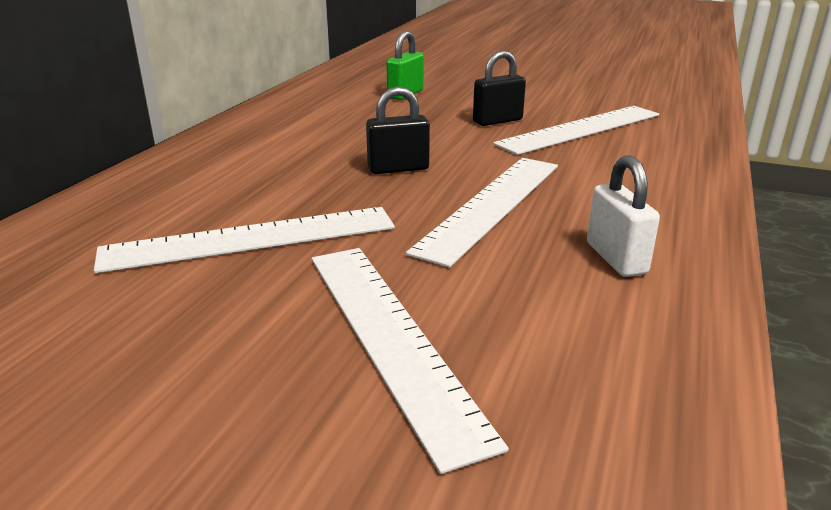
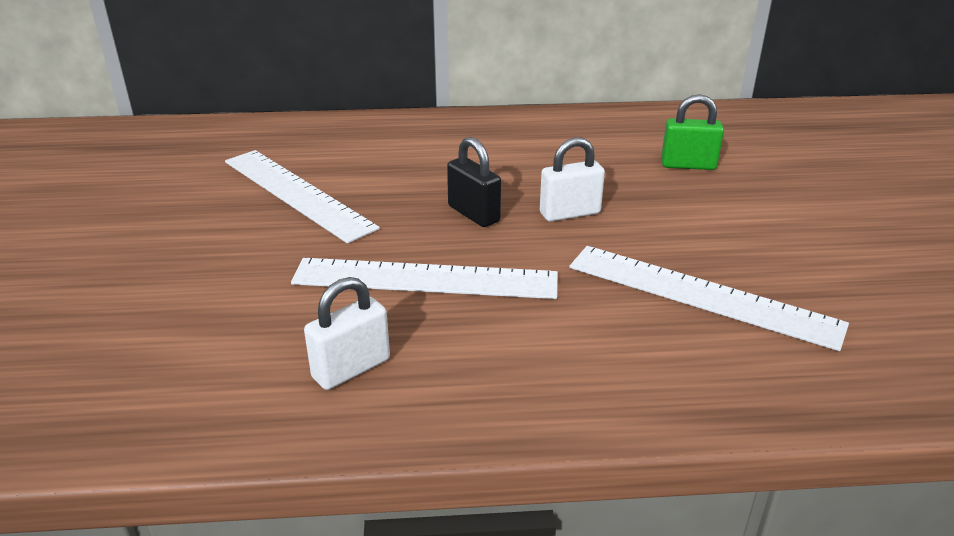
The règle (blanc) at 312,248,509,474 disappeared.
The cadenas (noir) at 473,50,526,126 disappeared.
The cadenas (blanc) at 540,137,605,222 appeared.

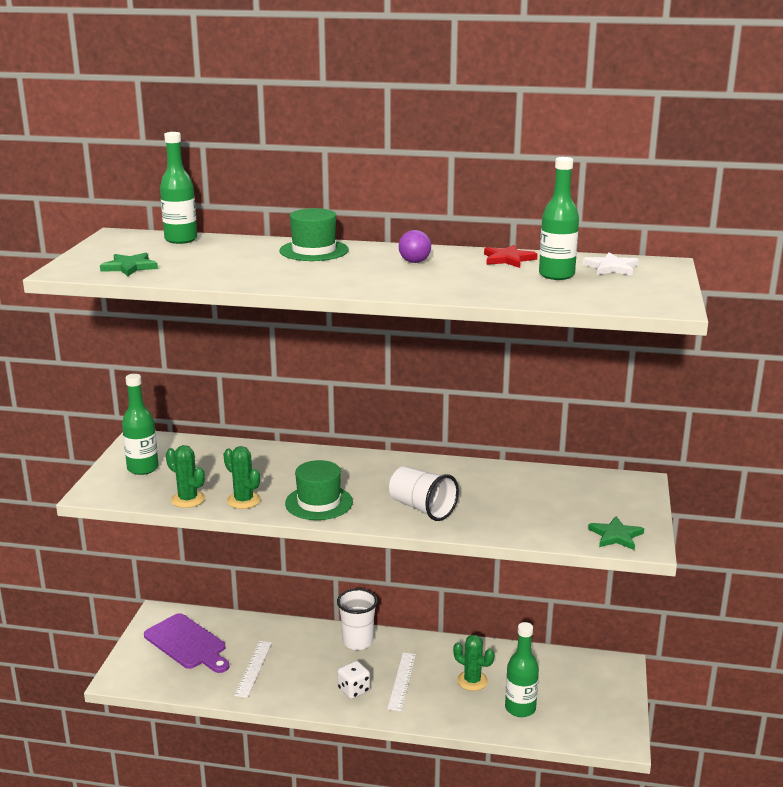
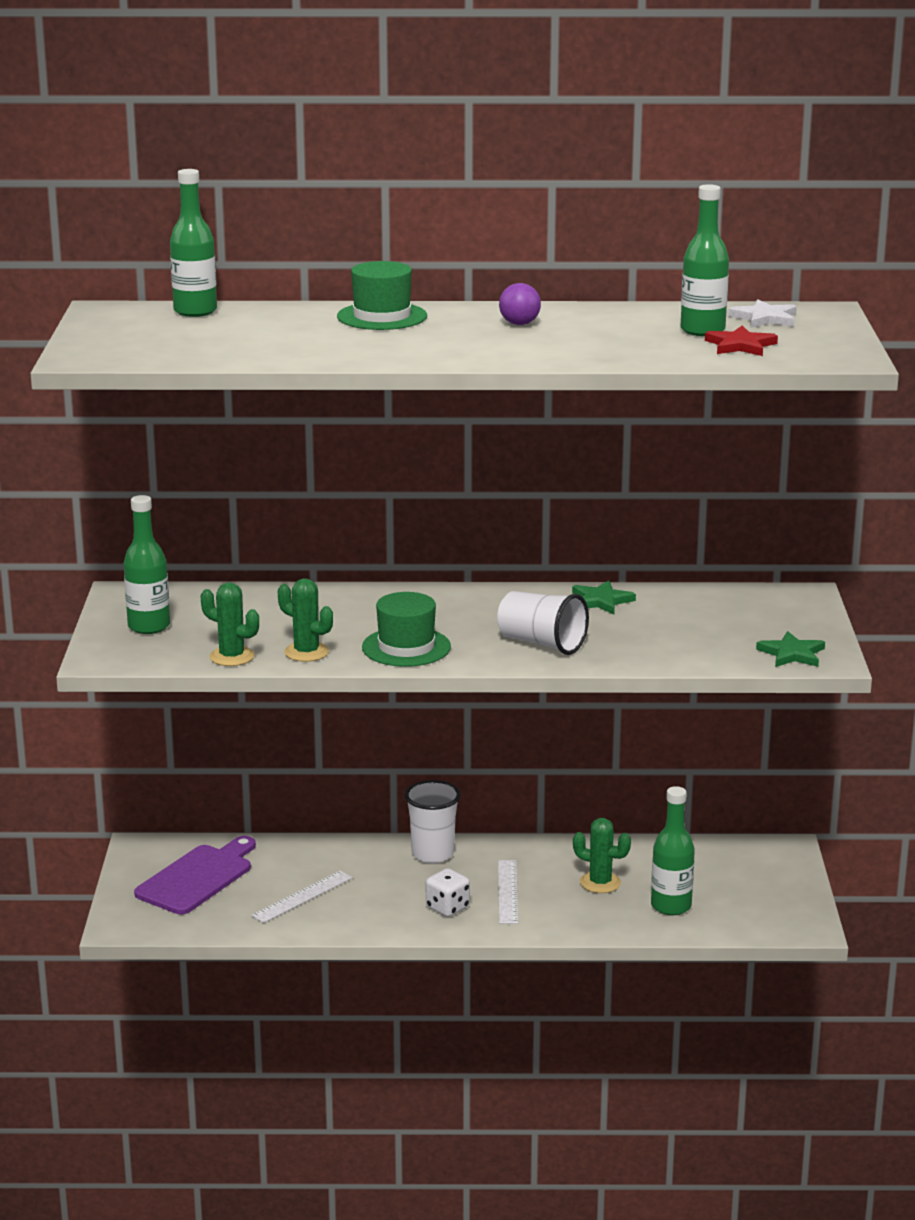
The étoile (vert) moved from 100,253,158,276 to 572,580,636,614.
The étoile (rouge) moved from 484,245,538,268 to 705,326,778,356.
The planche à découper (violet) at 144,613,229,673 turned 90 degrees counterclockwise.
The règle (blanc) at 234,641,272,698 turned 45 degrees clockwise.

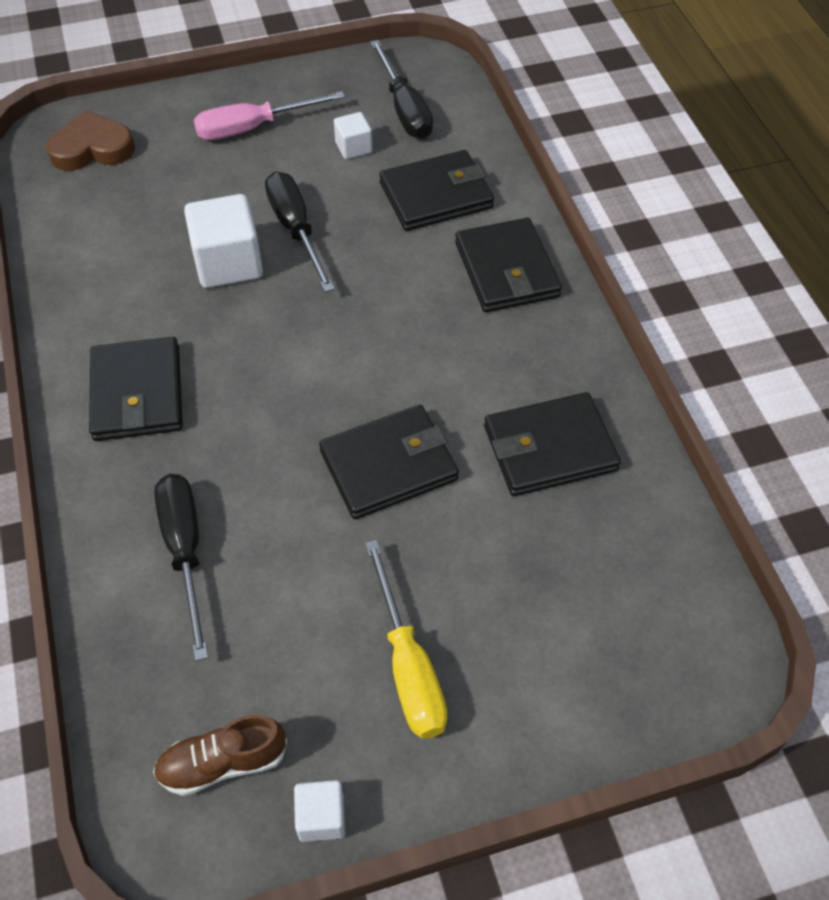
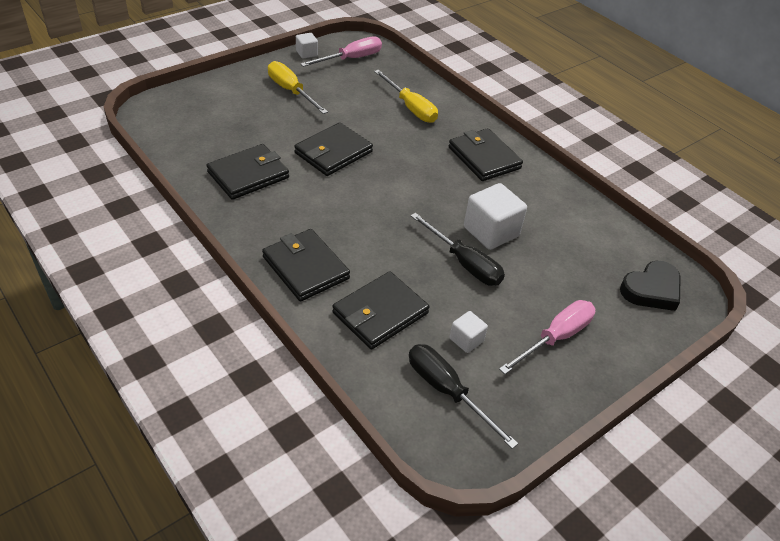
The chaussure (marron) at 153,715,287,796 was replaced by the tournevis (rose) at 300,36,382,67.
The cœur (marron) at 46,110,135,171 became the cœur (noir) at 620,261,681,311.
The tournevis (noir) at 154,474,208,661 became the tournevis (jaune) at 374,70,438,123.

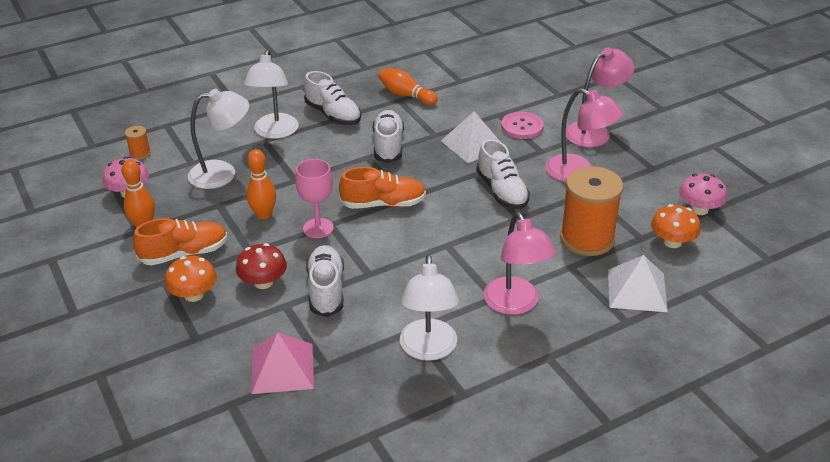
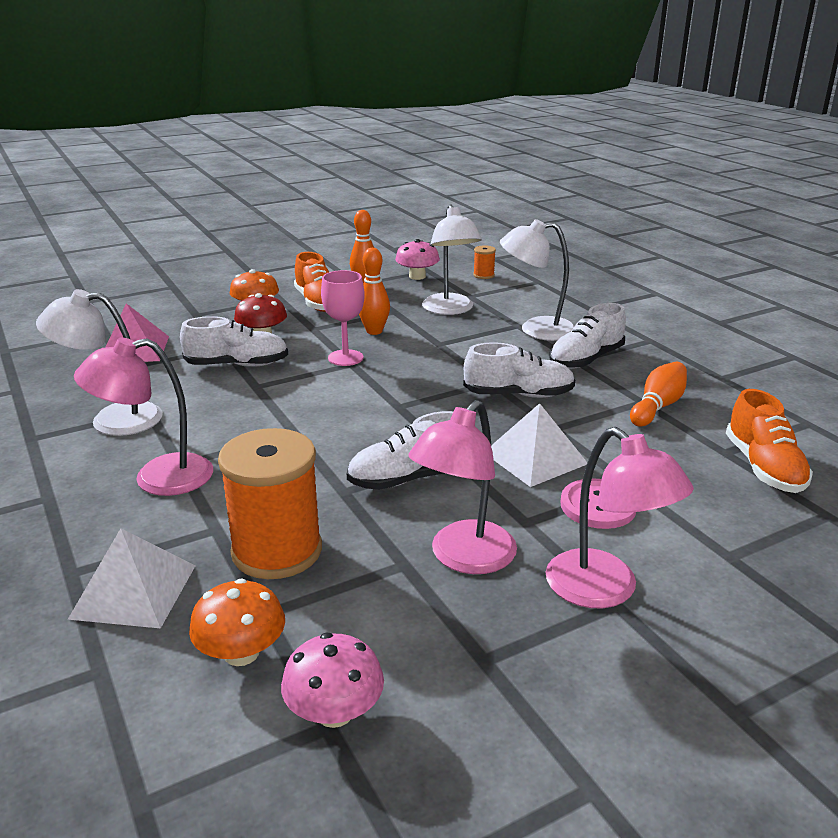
The chaussure (orange) moved from 339,167,426,209 to 726,389,813,493.

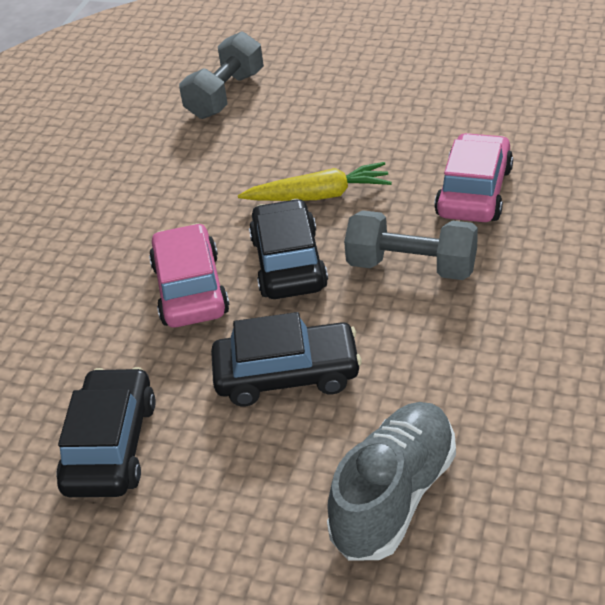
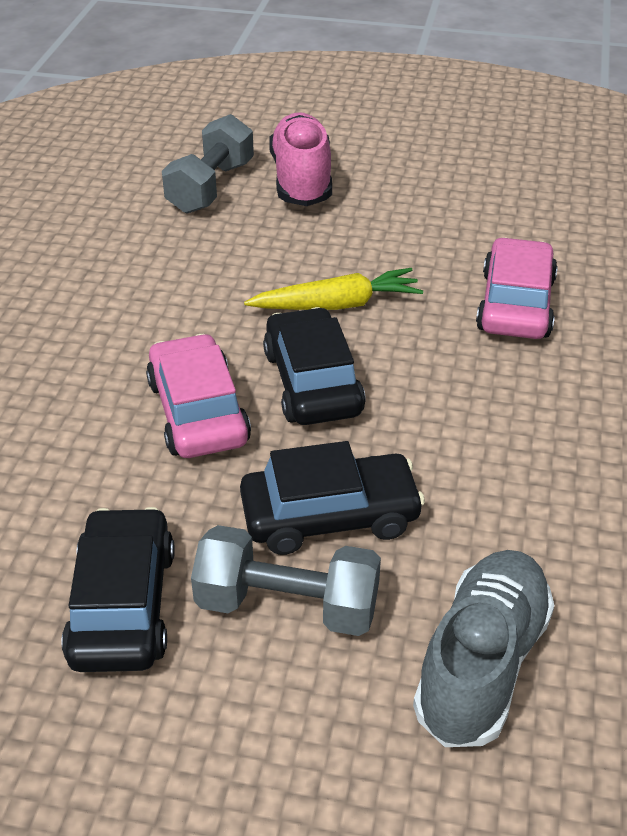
The chaussure (rose) at 269,112,332,206 appeared.
The haltère (gris) moved from 344,210,478,280 to 191,525,381,636.

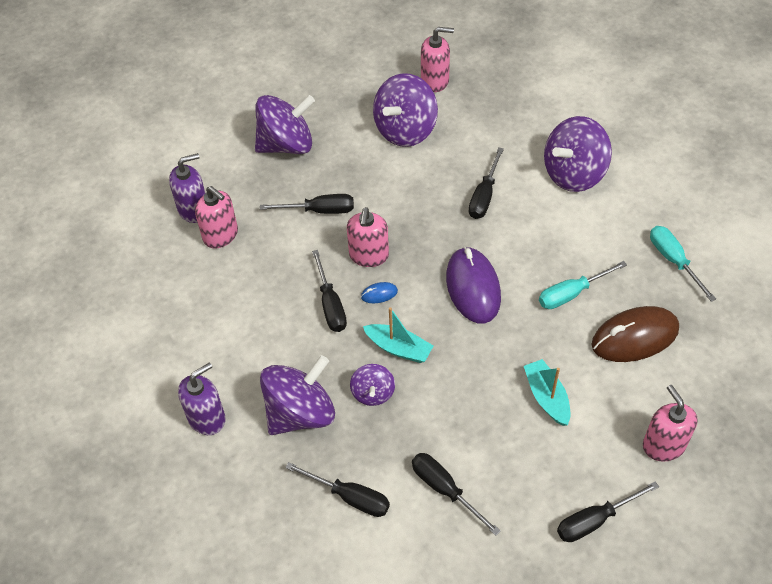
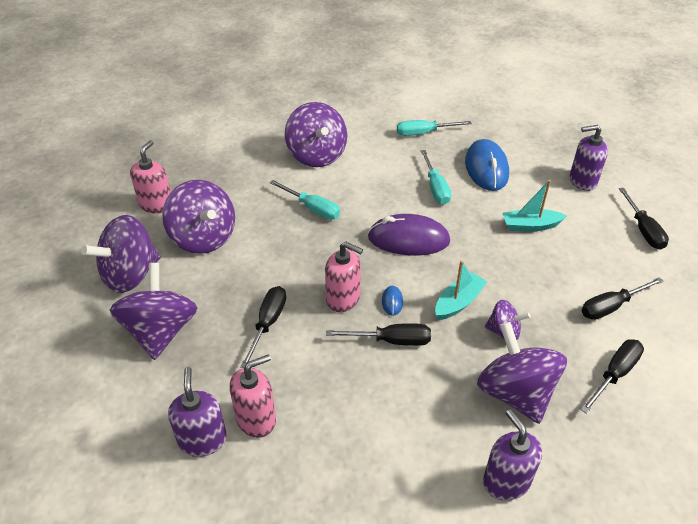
The toupie (violet) at 81,215,161,293 appeared.
The tournevis (noir) at 469,147,504,219 became the tournevis (turquoise) at 270,180,340,220.
The souris (marron) at 592,306,679,362 became the souris (bleu) at 465,139,509,191.
The distributeur de savon (rose) at 643,385,698,462 became the distributeur de savon (violet) at 570,125,608,191.

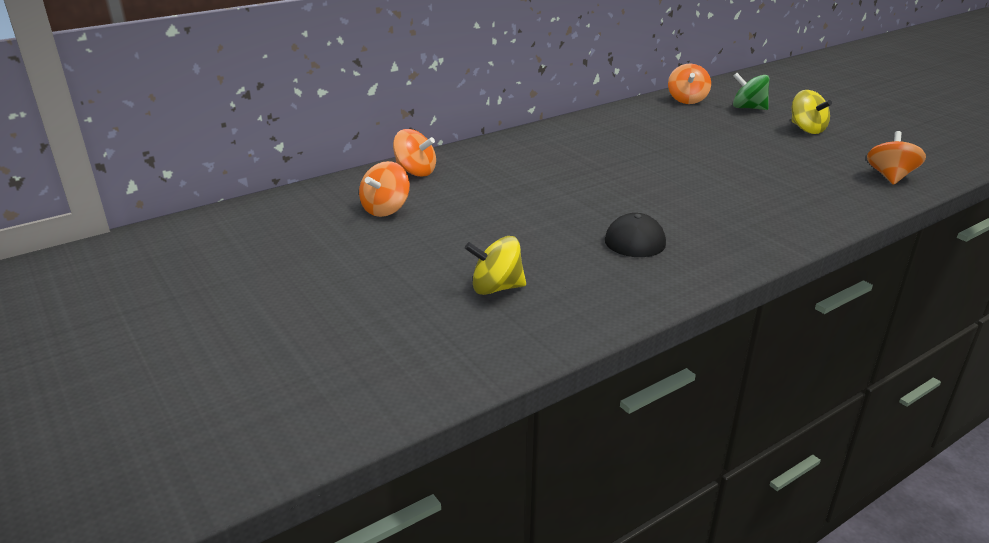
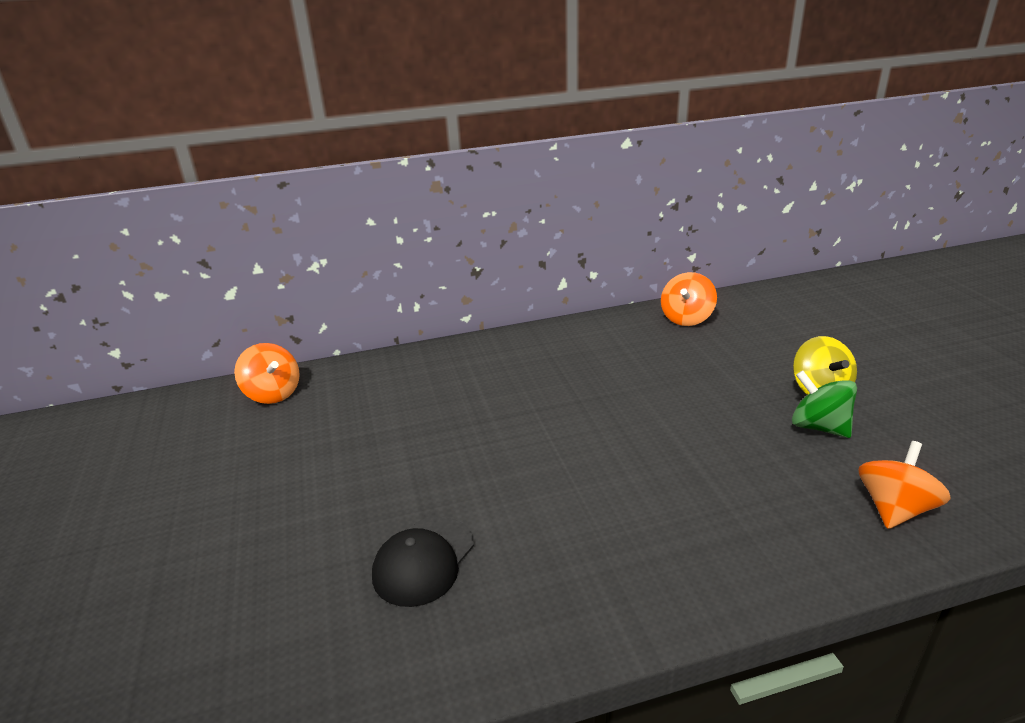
The toupie (orange) at 359,161,410,217 disappeared.
The toupie (jaune) at 465,236,526,295 disappeared.
The toupie (vert) moved from 733,73,769,110 to 792,370,857,438.

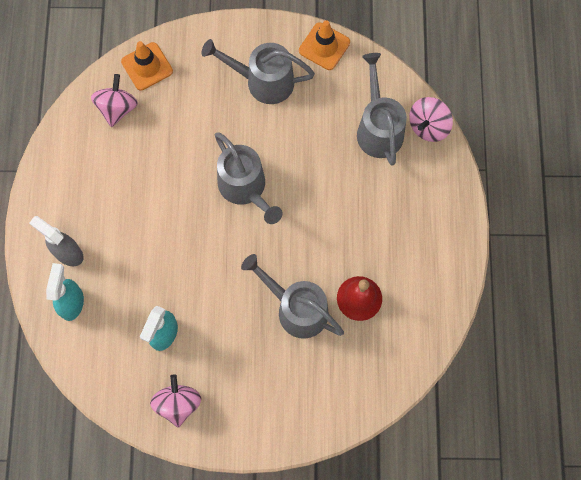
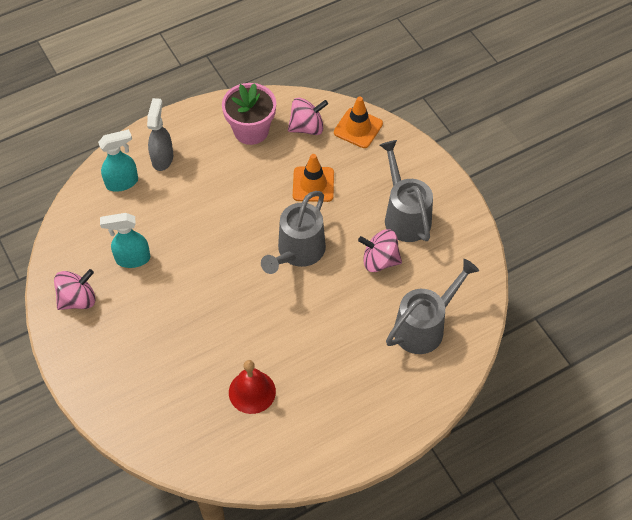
The arrosoir (gris) at 241,254,344,339 disappeared.
The pot de fleurs (rose) at 222,83,276,145 appeared.
The cône de chantier (orange) moved from 299,20,350,70 to 293,154,334,202.
The toupie (rose) moved from 409,97,453,142 to 358,229,402,272.

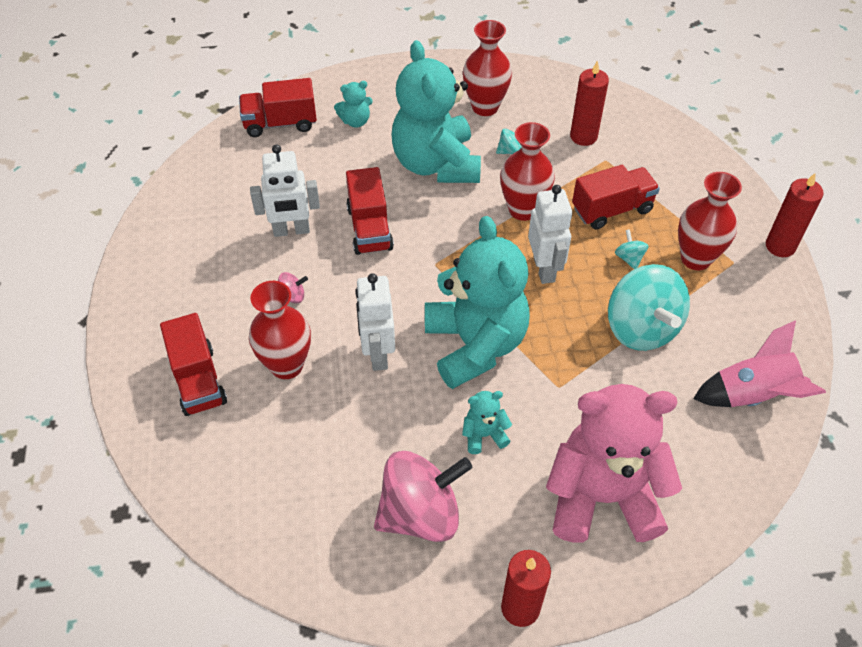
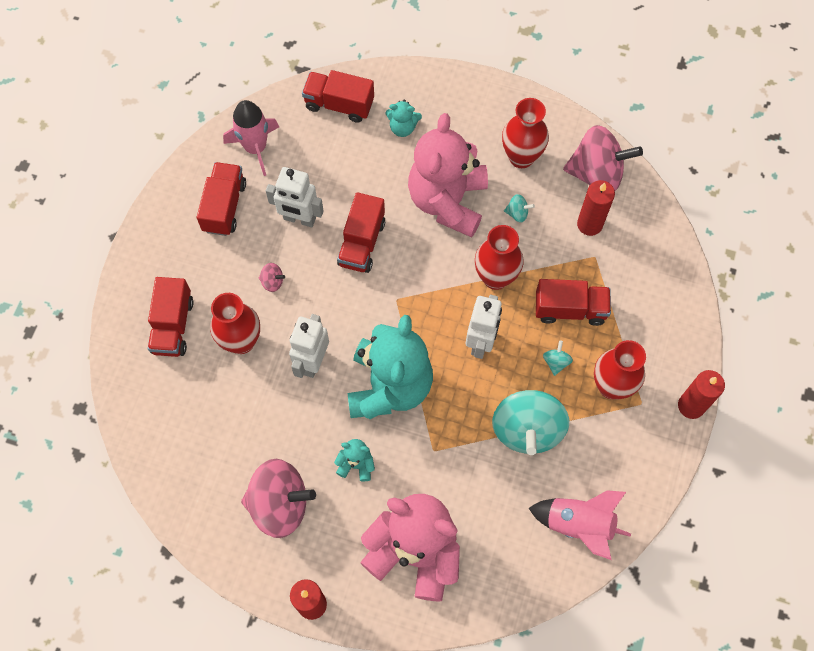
The camion (rouge) at 197,162,246,236 appeared.
The fusée (rose) at 223,100,279,176 appeared.
The toupie (rose) at 563,125,643,191 appeared.
The ours en peluche (turquoise) at 391,40,481,183 became the ours en peluche (rose) at 408,113,488,237.

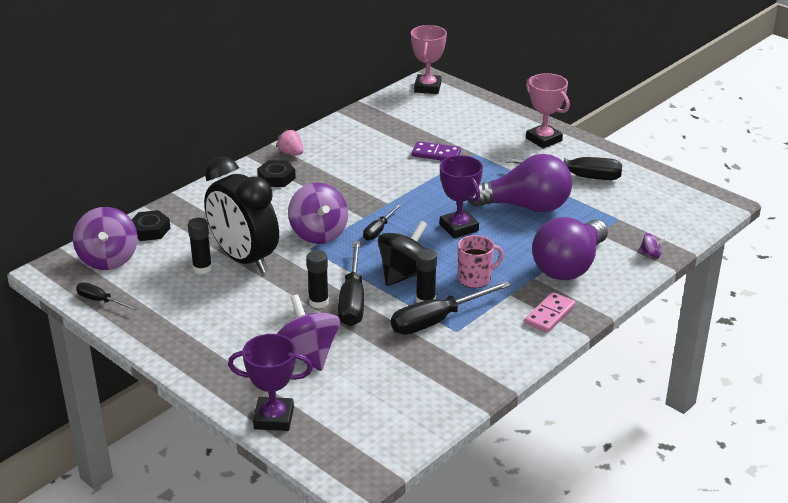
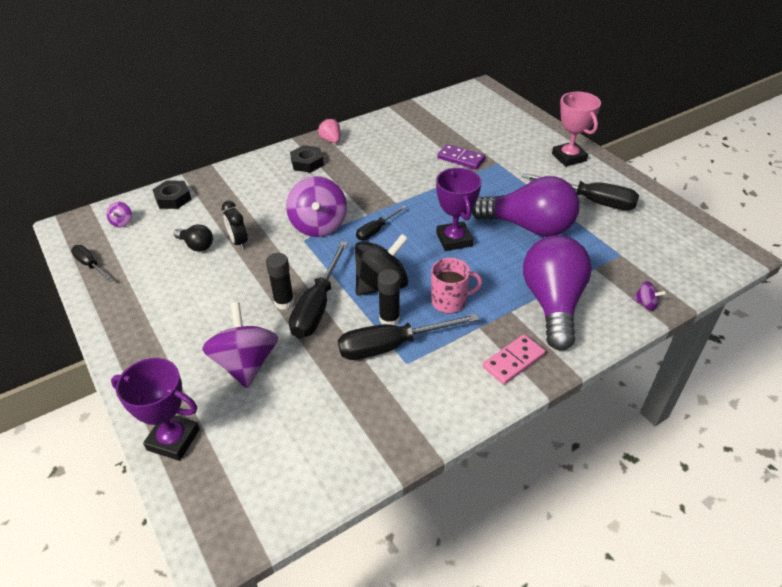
The trophée (rose) at 411,25,447,94 disappeared.
The bâton de colle (noir) at 188,218,212,274 was replaced by the ampoule (noir) at 174,224,213,252.
The ampoule (violet) at 532,217,608,280 turned 135 degrees clockwise.
The toupie (violet) at 73,207,138,270 changed to 0.44 times the size.
The réveil (noir) at 204,157,279,273 changed to 0.42 times the size.

